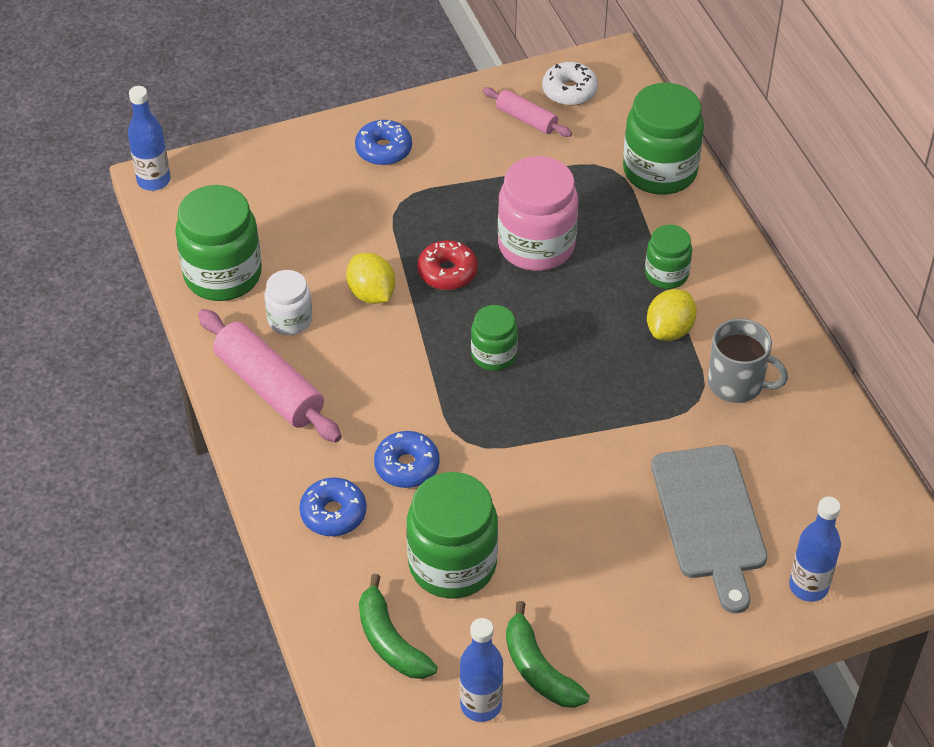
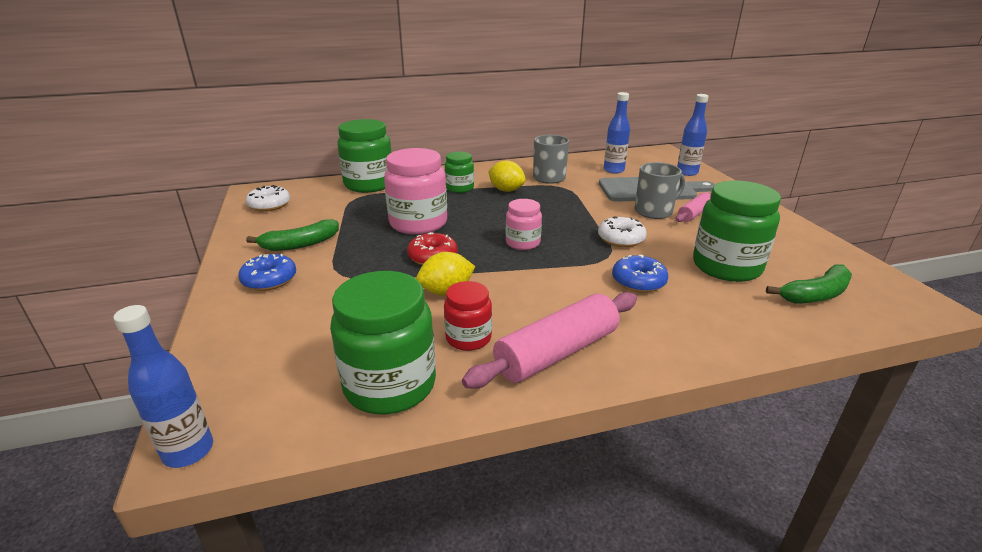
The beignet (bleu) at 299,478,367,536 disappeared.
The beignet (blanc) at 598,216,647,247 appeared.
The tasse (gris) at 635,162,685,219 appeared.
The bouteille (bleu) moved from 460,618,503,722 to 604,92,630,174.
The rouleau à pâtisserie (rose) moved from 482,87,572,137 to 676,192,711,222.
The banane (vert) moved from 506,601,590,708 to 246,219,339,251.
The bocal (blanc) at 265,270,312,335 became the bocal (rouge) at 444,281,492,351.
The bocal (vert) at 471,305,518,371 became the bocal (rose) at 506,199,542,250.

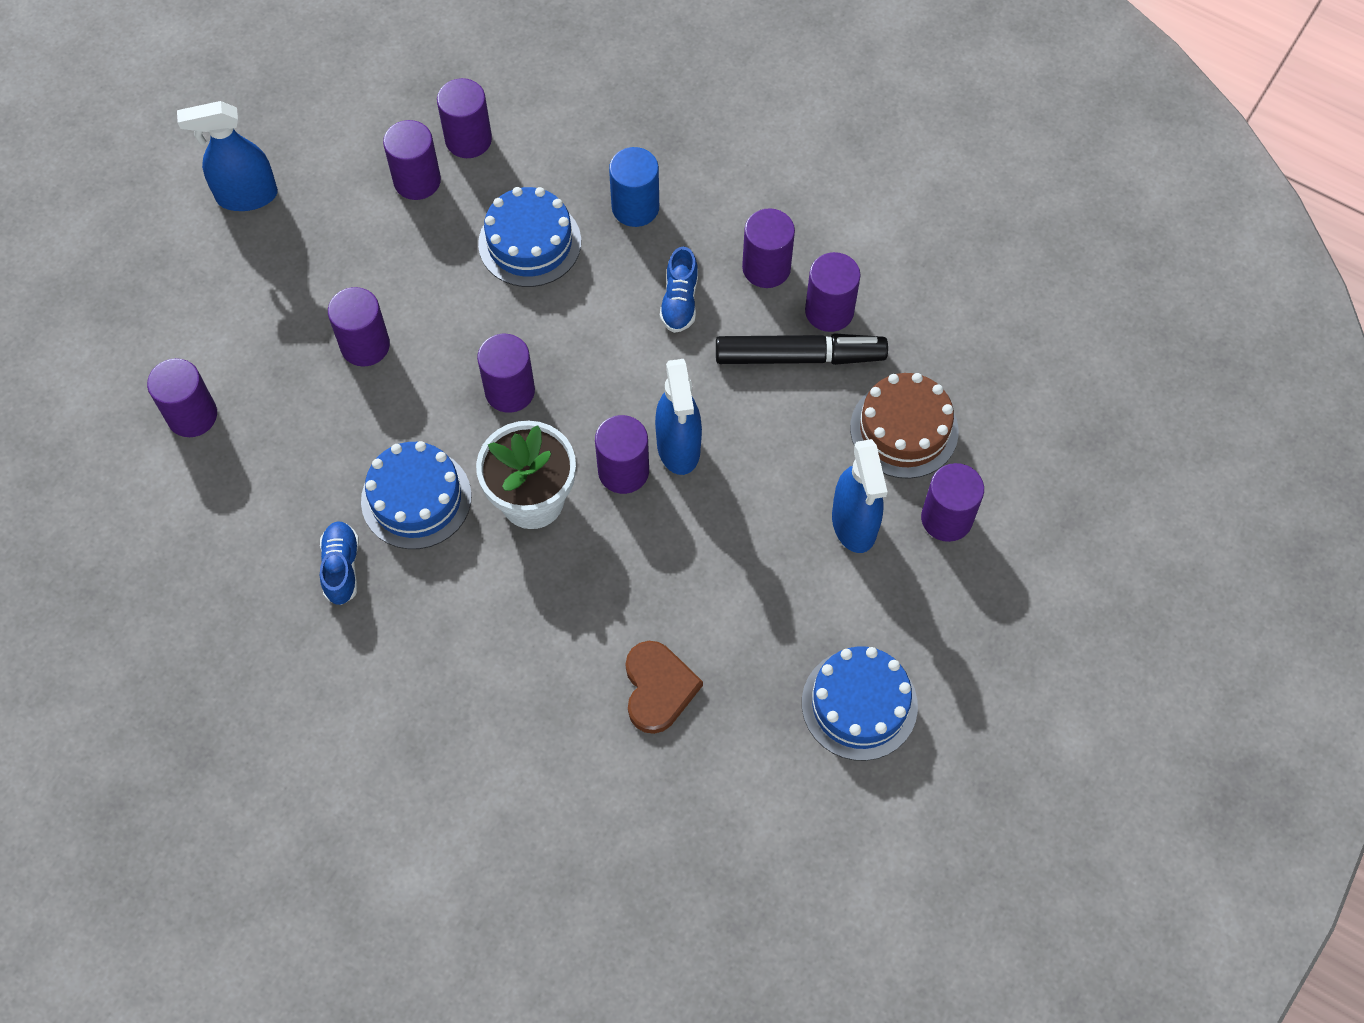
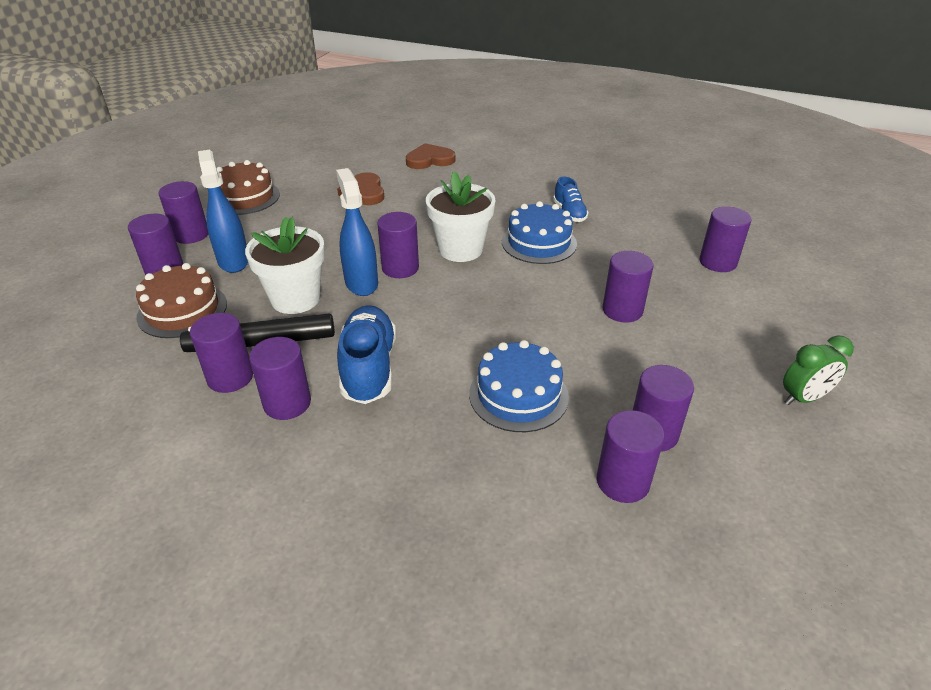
The cylindre (bleu) at 609,147,659,227 disappeared.
The pot de fleurs (blanc) at 245,217,325,314 appeared.
The cœur (marron) at 406,143,455,169 appeared.
The cylindre (violet) moved from 477,334,535,413 to 159,181,208,244.
The vaporisateur (bleu) at 177,101,278,211 was replaced by the réveil (vert) at 783,335,854,405.
The gâteau (bleu) at 802,646,918,761 became the gâteau (marron) at 217,160,280,215.
The chaussure (bleu) at 660,247,698,333 changed to 1.72 times the size.

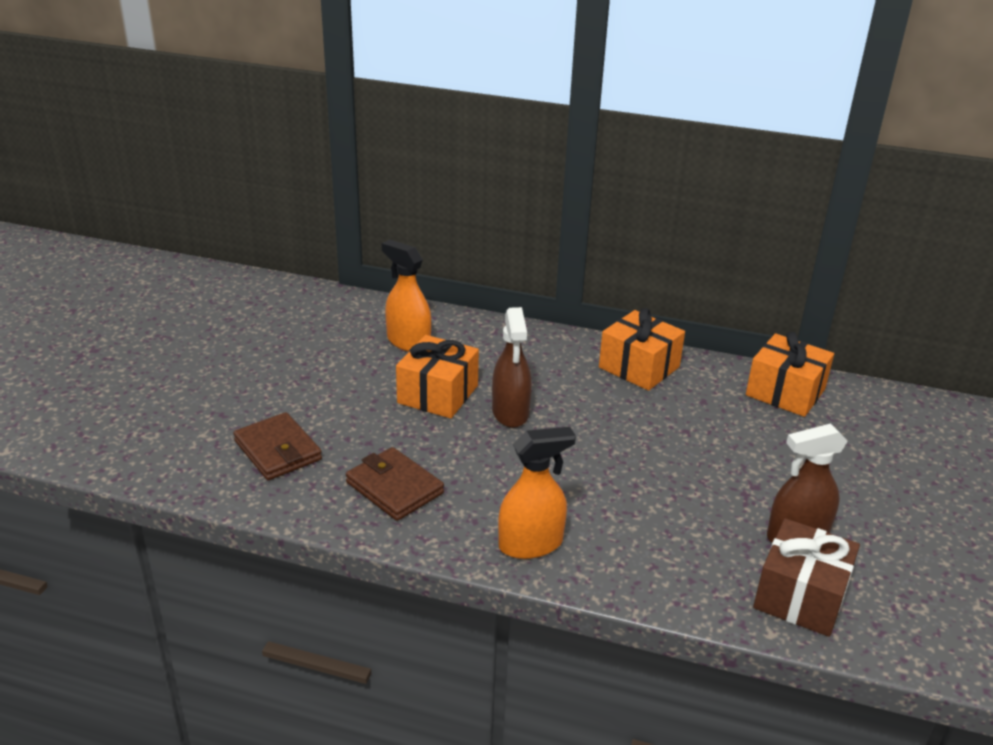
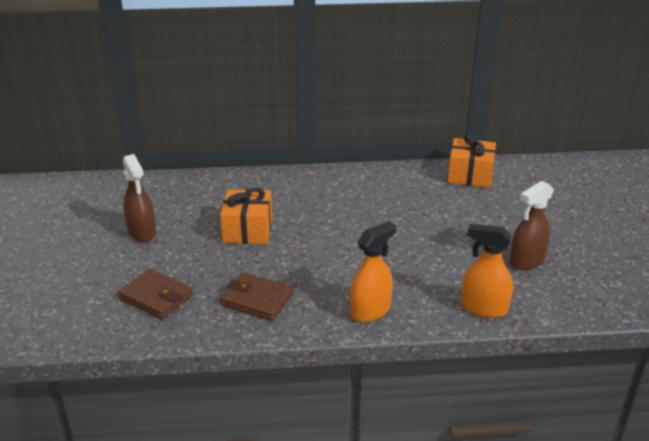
The cadeau (orange) at 599,308,685,391 disappeared.
The cadeau (marron) at 753,518,860,637 disappeared.
The vaporisateur (orange) moved from 382,240,431,352 to 461,224,513,318.
The vaporisateur (marron) moved from 492,307,532,428 to 123,154,156,242.

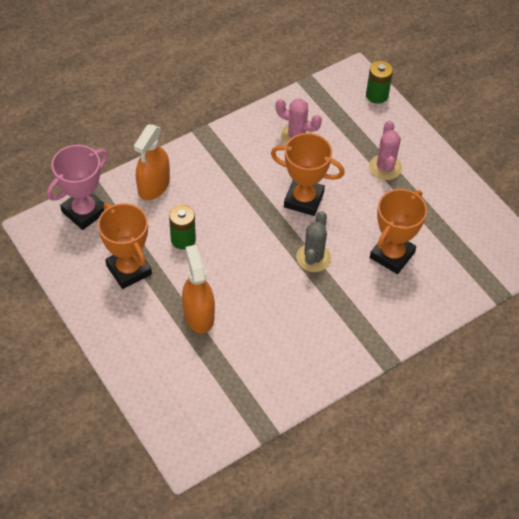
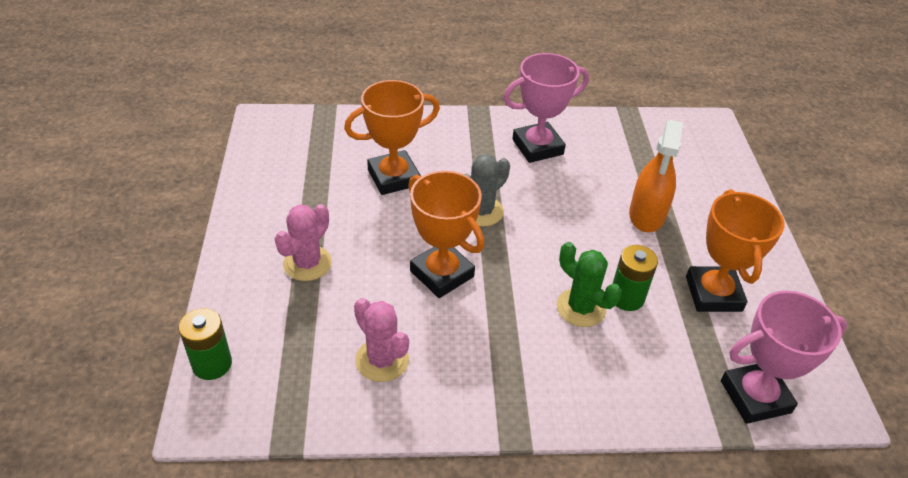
The vaporisateur (orange) at 134,124,170,200 disappeared.
The trophée (rose) at 503,53,589,163 appeared.
The cactus (vert) at 557,242,622,327 appeared.

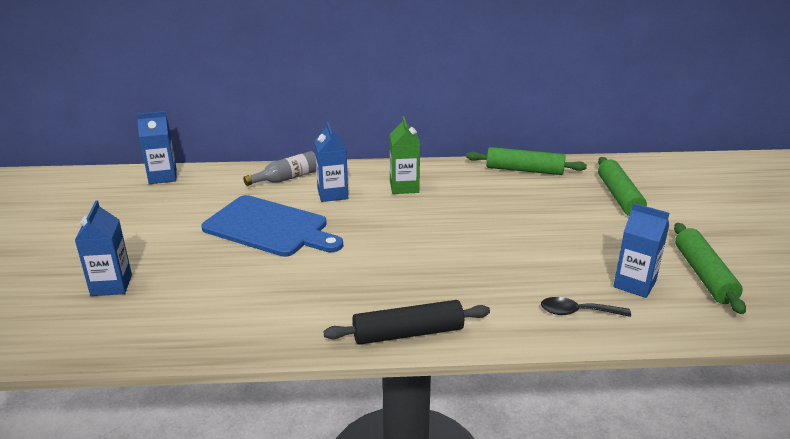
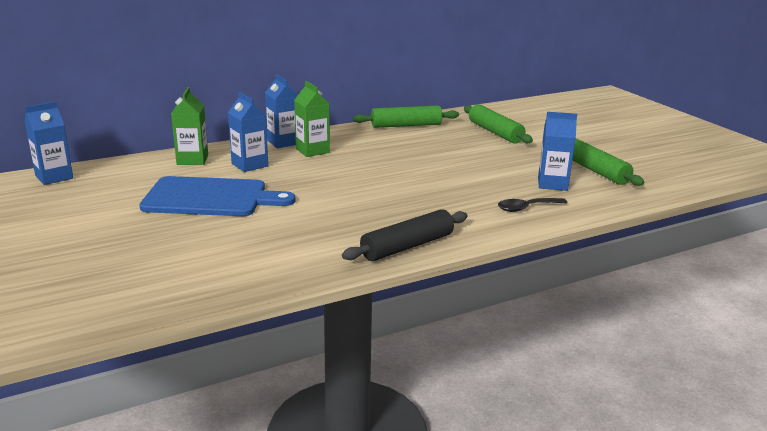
The brique de lait (bleu) moved from 75,200,132,296 to 265,74,298,148.
The bouteille (gris) at 243,151,316,186 was replaced by the brique de lait (vert) at 171,87,208,165.

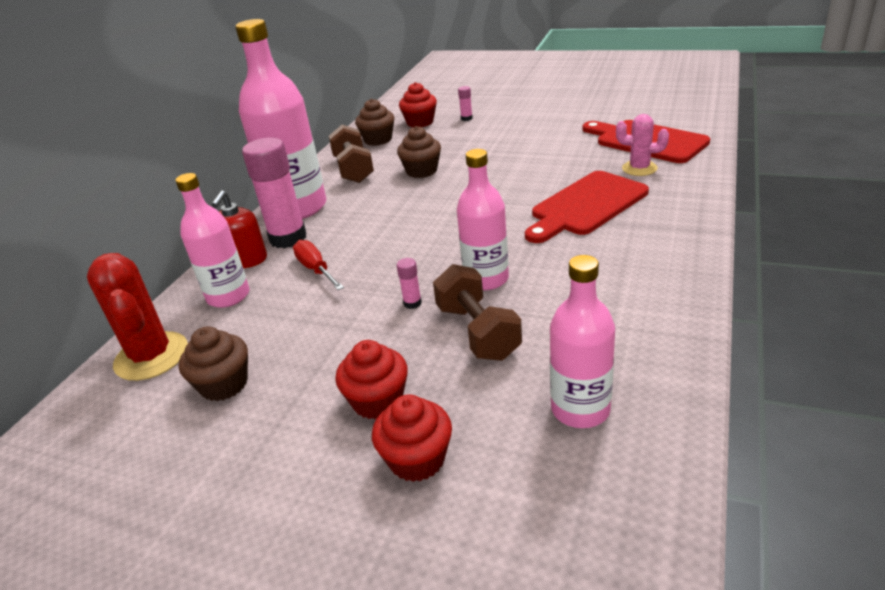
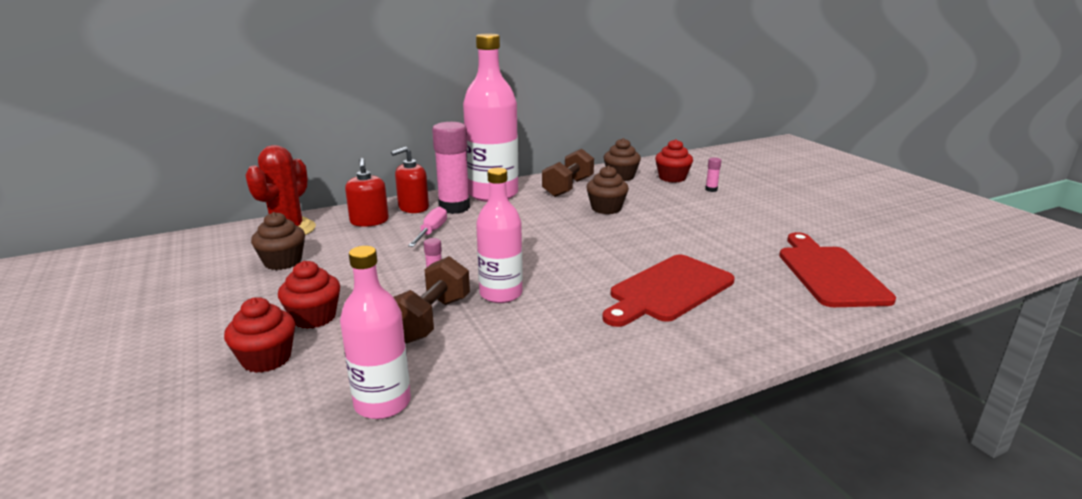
The cactus (rose) at 616,114,669,176 disappeared.
The bouteille (rose) at 176,173,250,308 was replaced by the distributeur de savon (rouge) at 345,158,389,227.
The tournevis (rouge) at 293,240,344,290 became the tournevis (rose) at 408,206,447,247.
The planche à découper (rouge) at 525,171,649,243 turned 45 degrees counterclockwise.

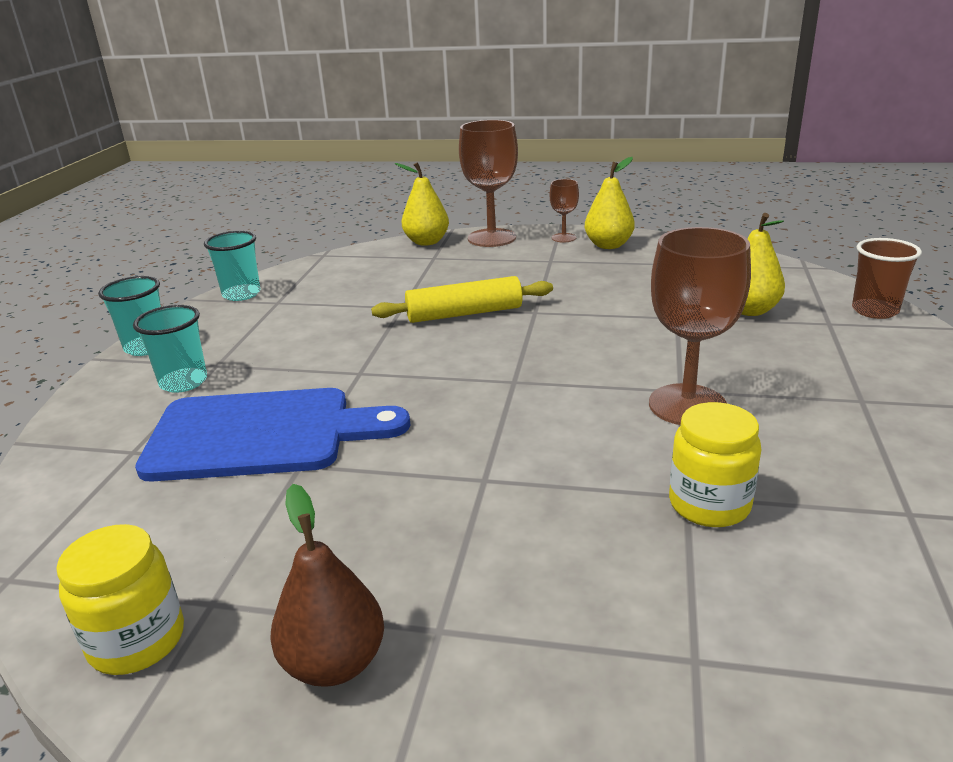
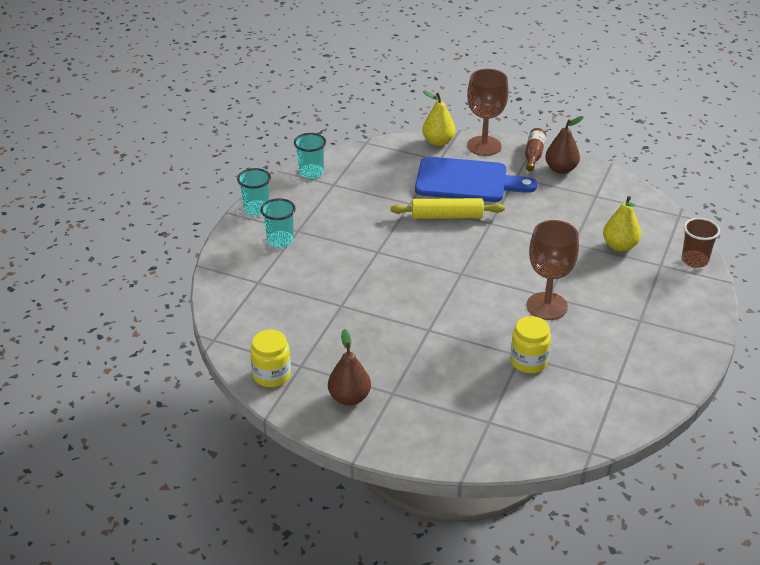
The planche à découper (bleu) moved from 135,388,410,481 to 415,157,537,202.
The verre à pied (marron) at 549,179,579,242 was replaced by the bouteille (marron) at 525,128,546,172.
The poire (jaune) at 585,157,635,249 became the poire (marron) at 545,116,583,174.

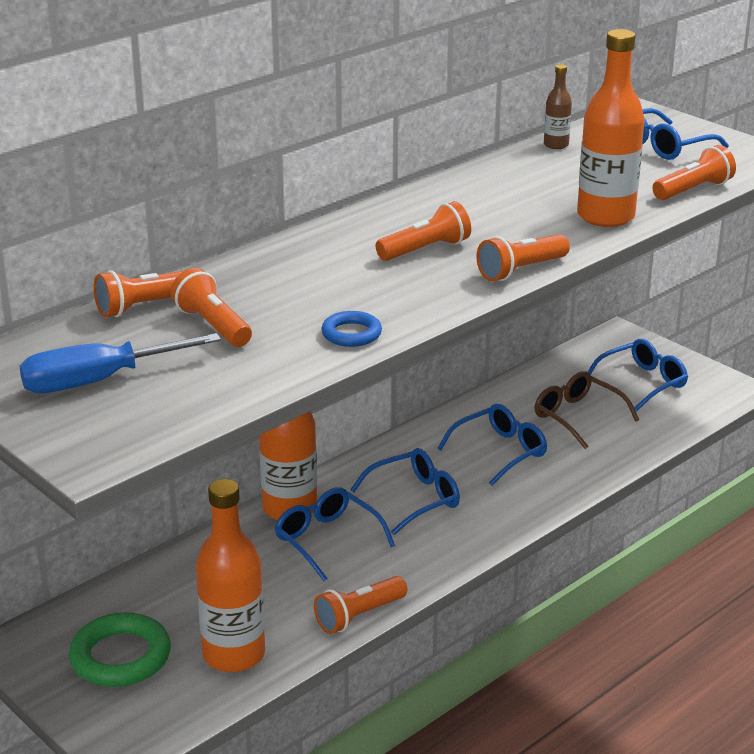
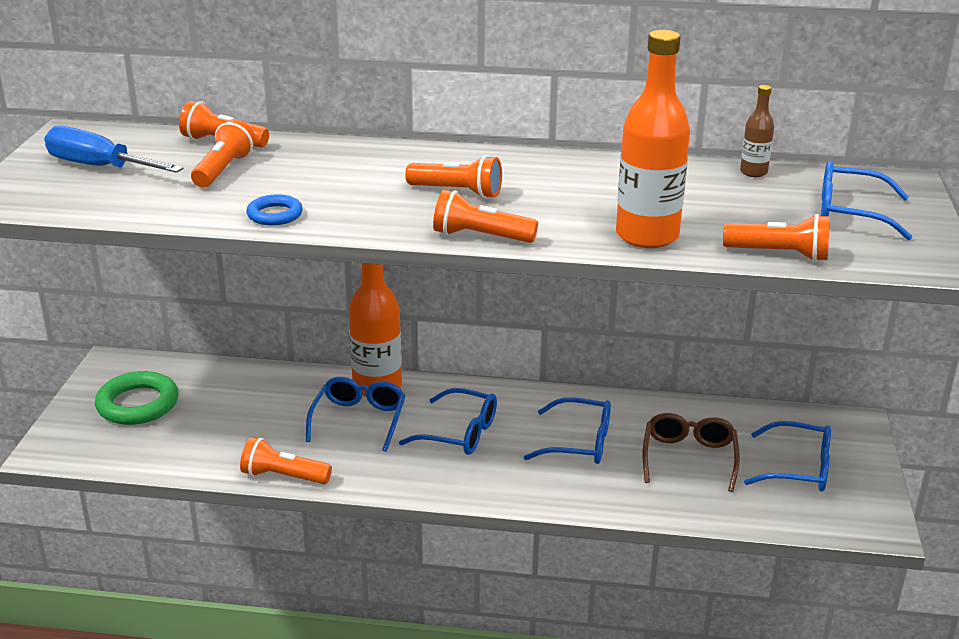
The bouteille (orange) at 196,479,265,672 disappeared.

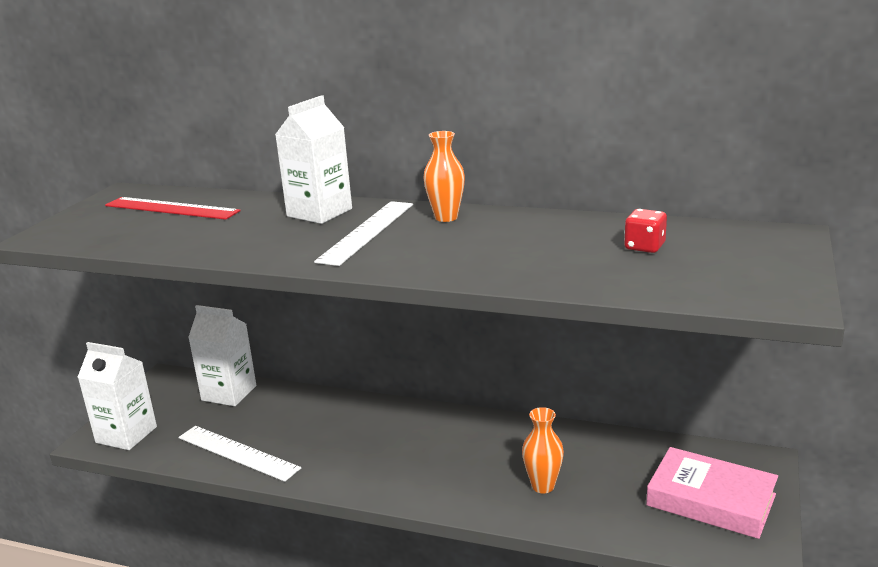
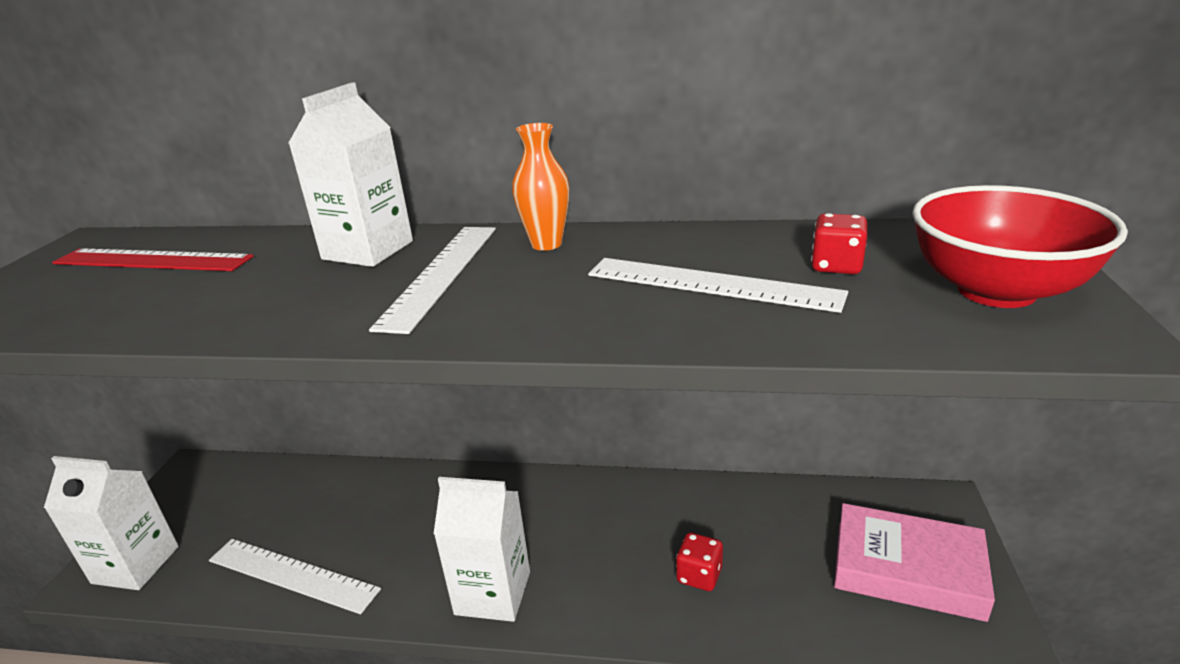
The règle (blanc) at 588,258,848,313 appeared.
The bol (rouge) at 912,185,1128,308 appeared.
The brique de lait (blanc) moved from 188,305,256,406 to 434,477,530,622.
The vase (orange) at 522,407,564,494 was replaced by the dé (rouge) at 676,532,723,591.

